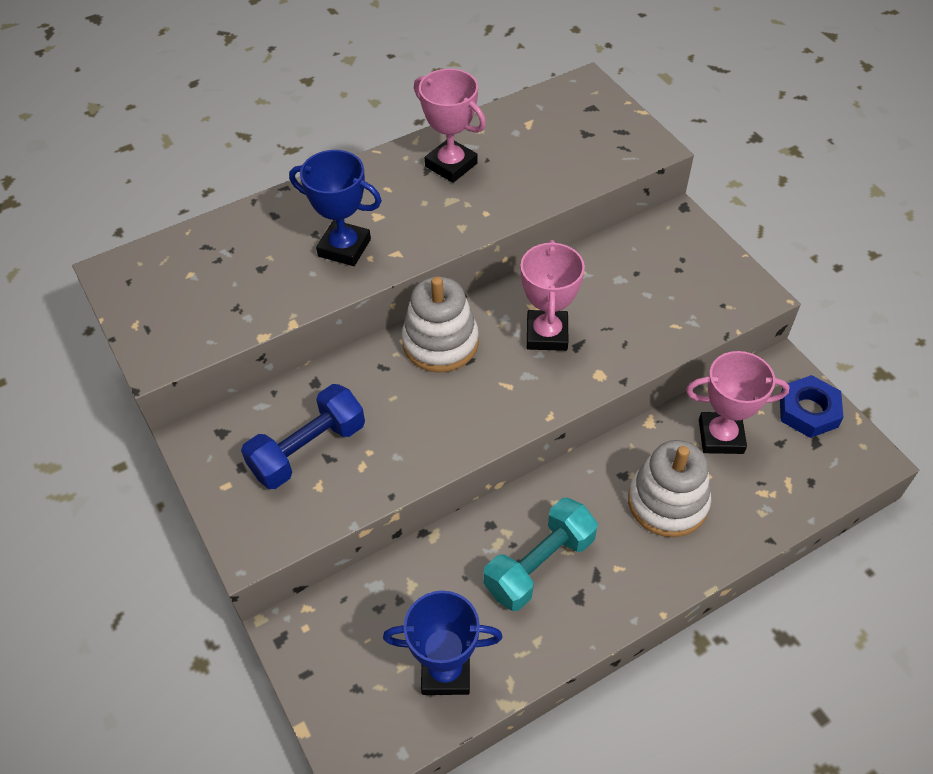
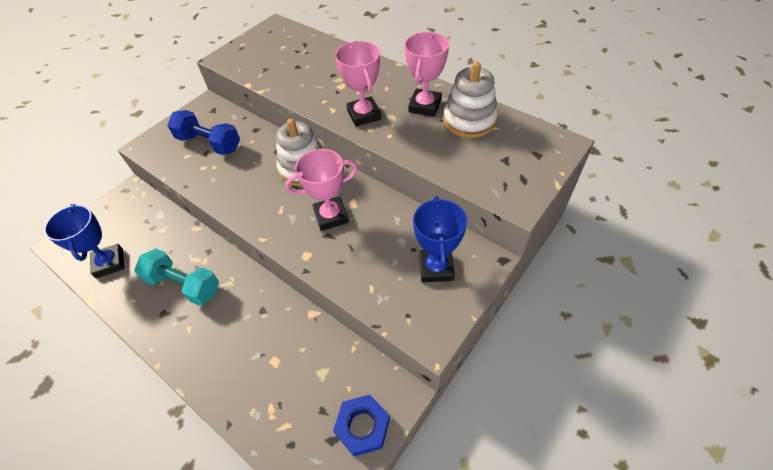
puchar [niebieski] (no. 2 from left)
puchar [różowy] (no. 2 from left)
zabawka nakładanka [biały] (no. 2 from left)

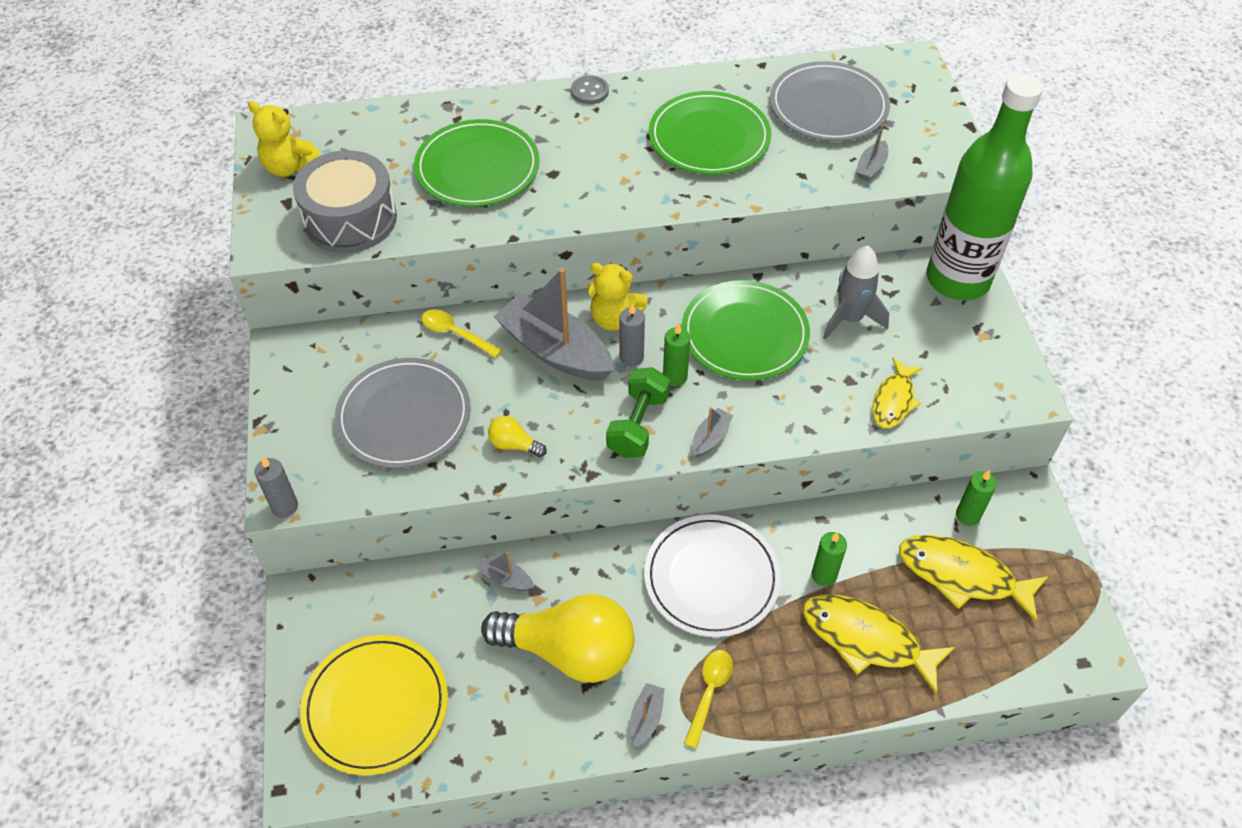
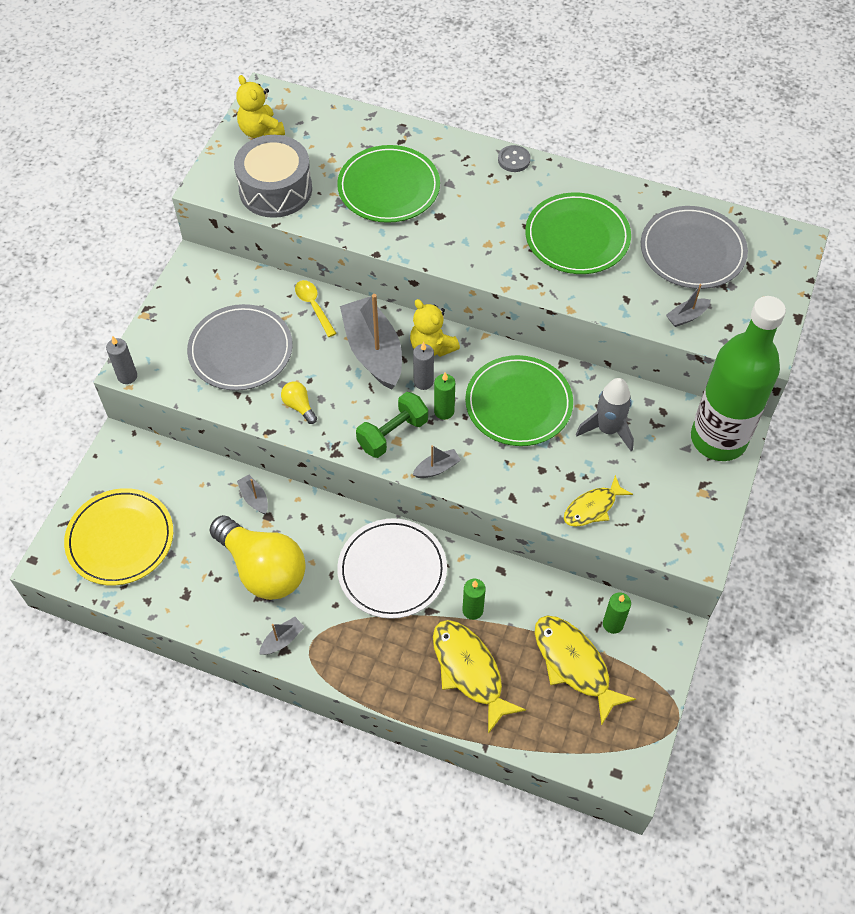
łyżka [żółty] (no. 2 from left in the first image)

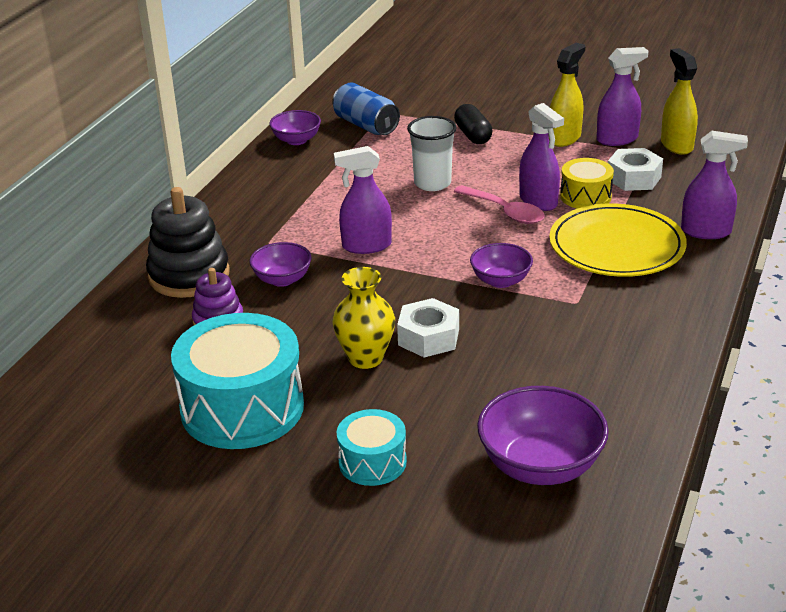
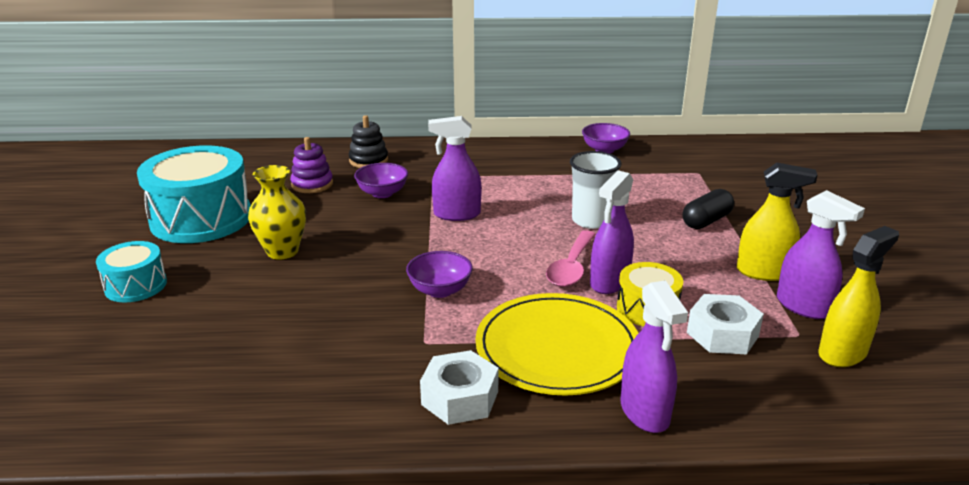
puszka [niebieski]
spryskiwacz [fioletowy] (no. 1 from left)
zabawka nakładanka [czarny]
nakrętka [biały] (no. 1 from left)
miska [fioletowy] (no. 4 from left in the first image)

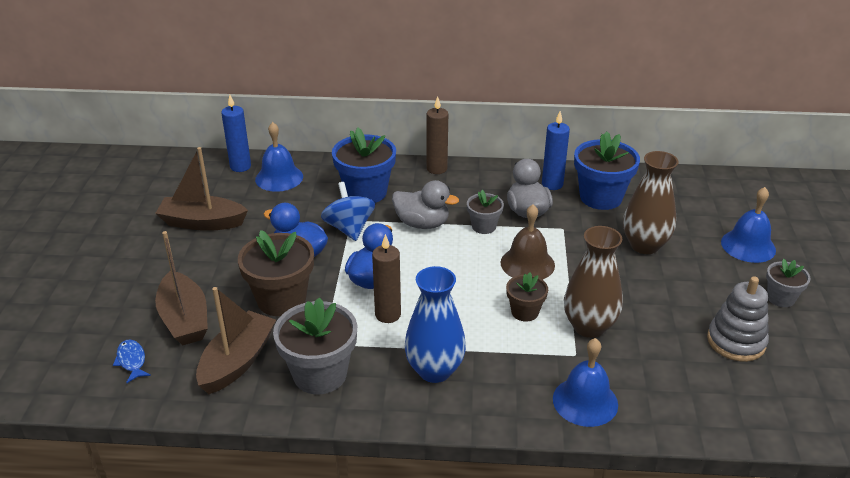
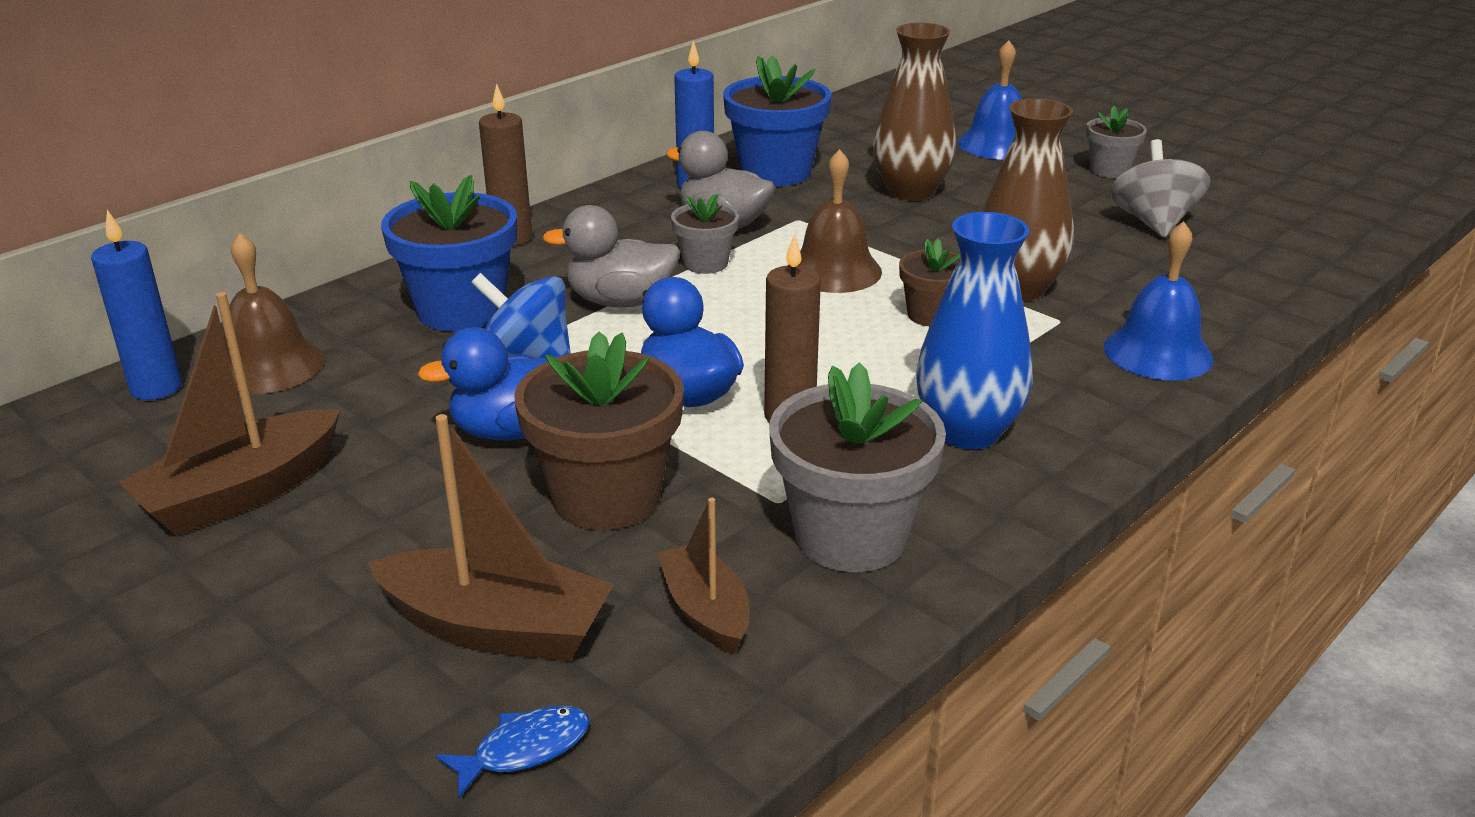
dzwonek [brązowy] (no. 1 from left)
kaczka [szary] (no. 1 from left)
bączek [szary]
łódka [brązowy] (no. 3 from left)
ryba [niebieski]

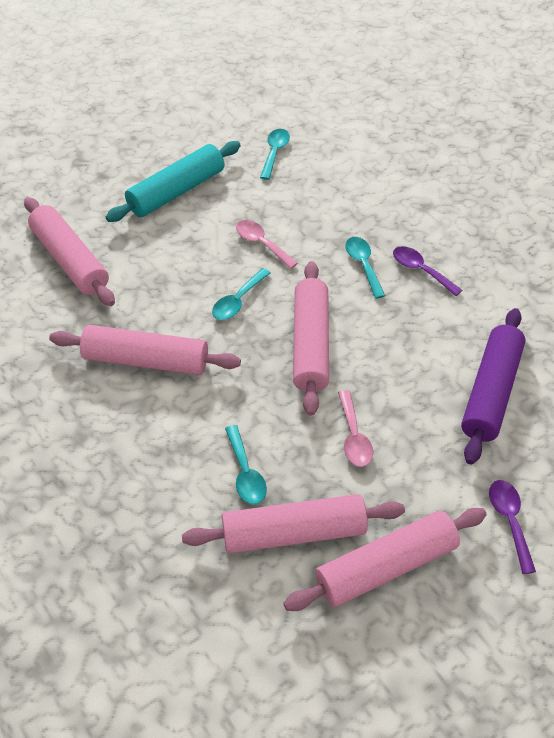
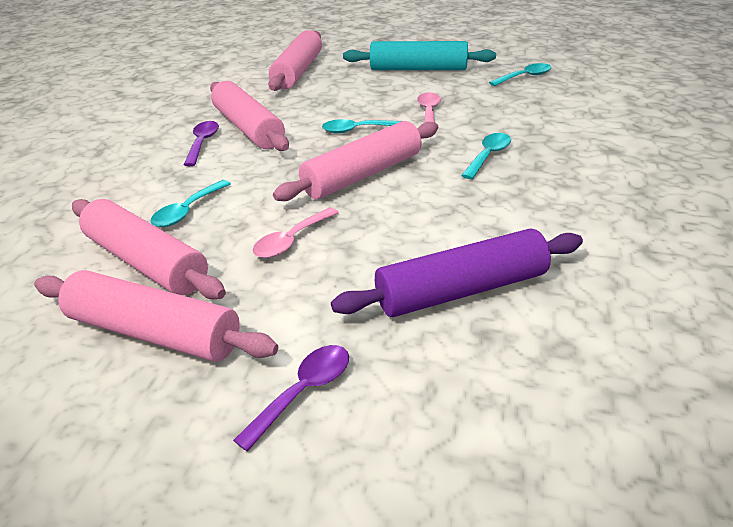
łyżka [fioletowy] (no. 1 from left)

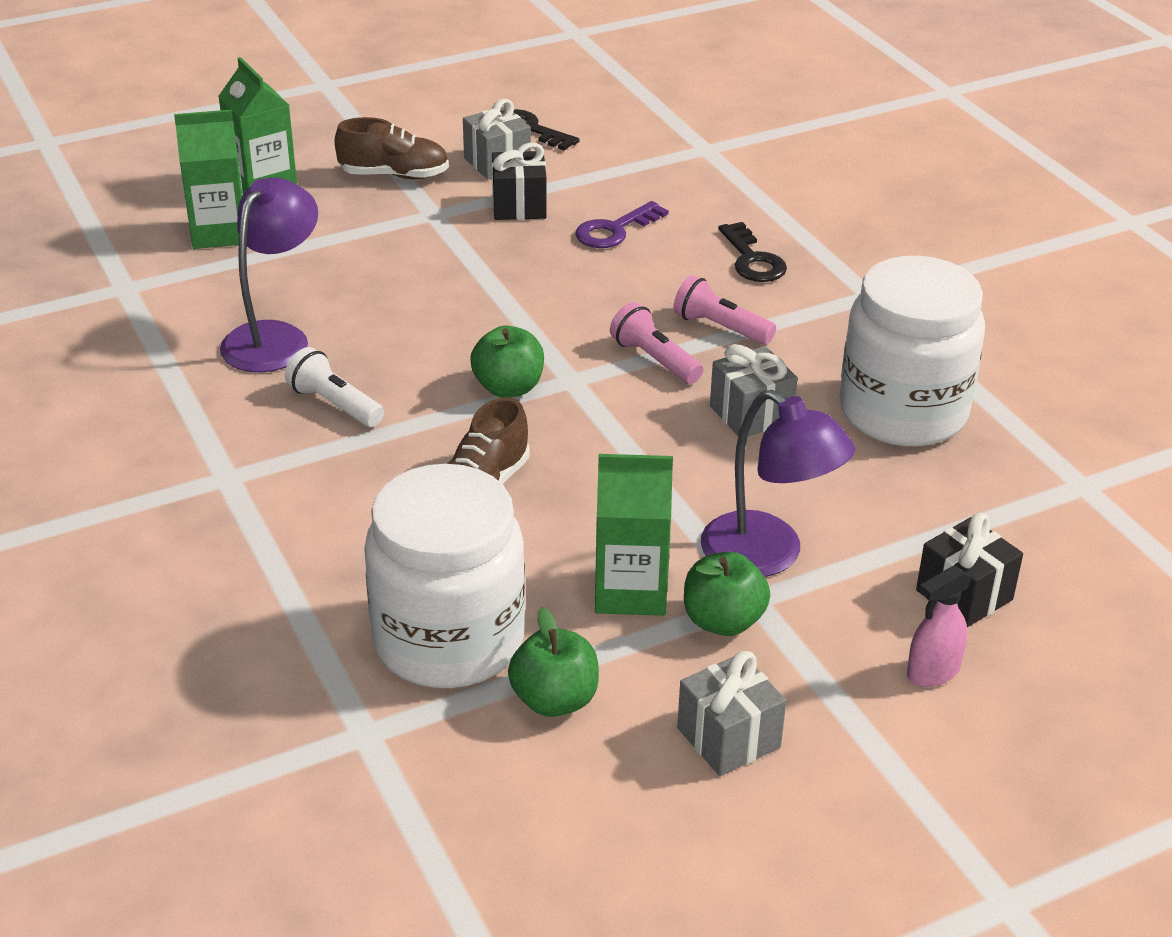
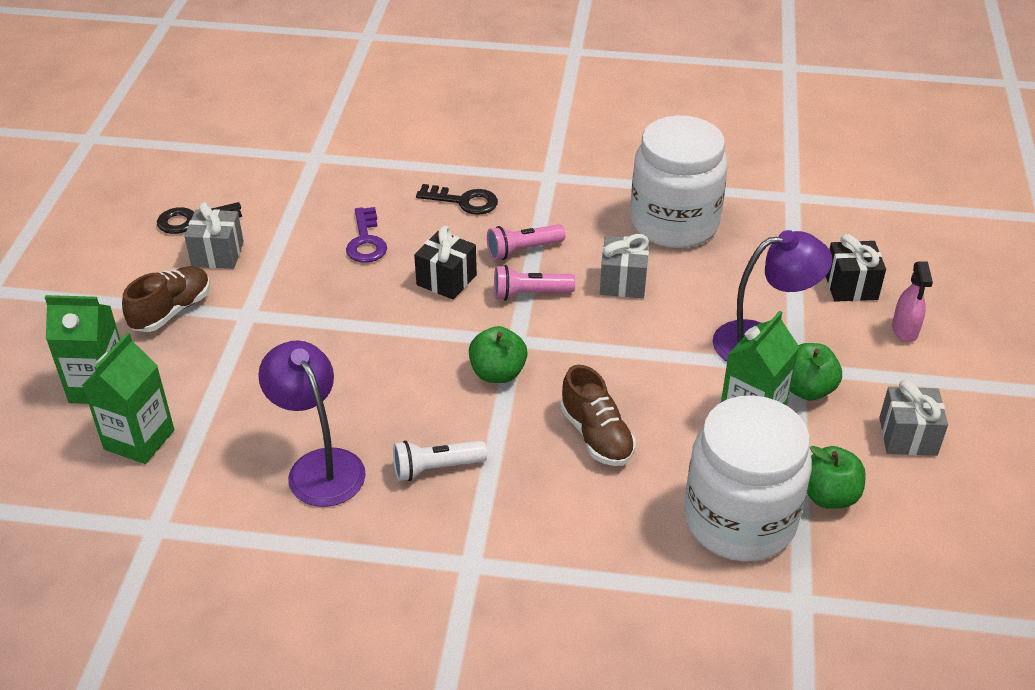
prezent [czarny] (no. 1 from left)

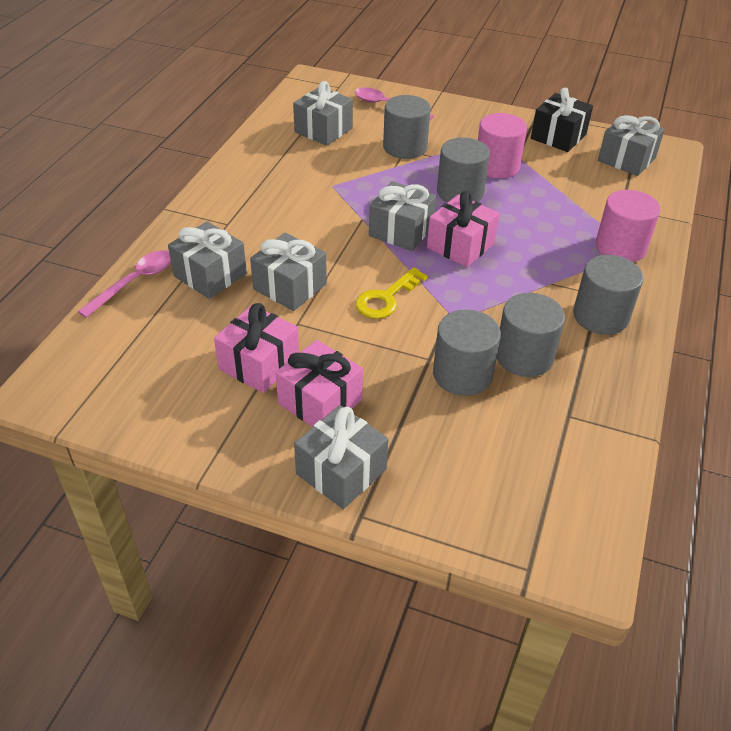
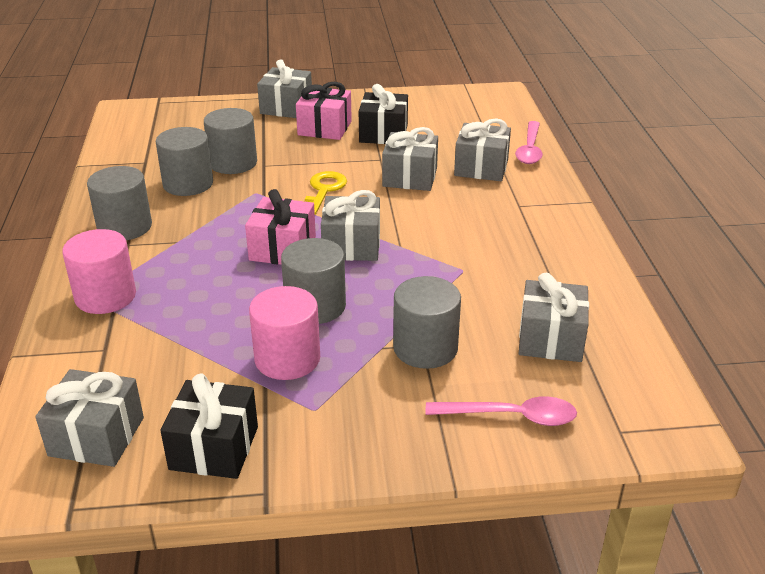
prezent [czarny] (no. 2 from left)

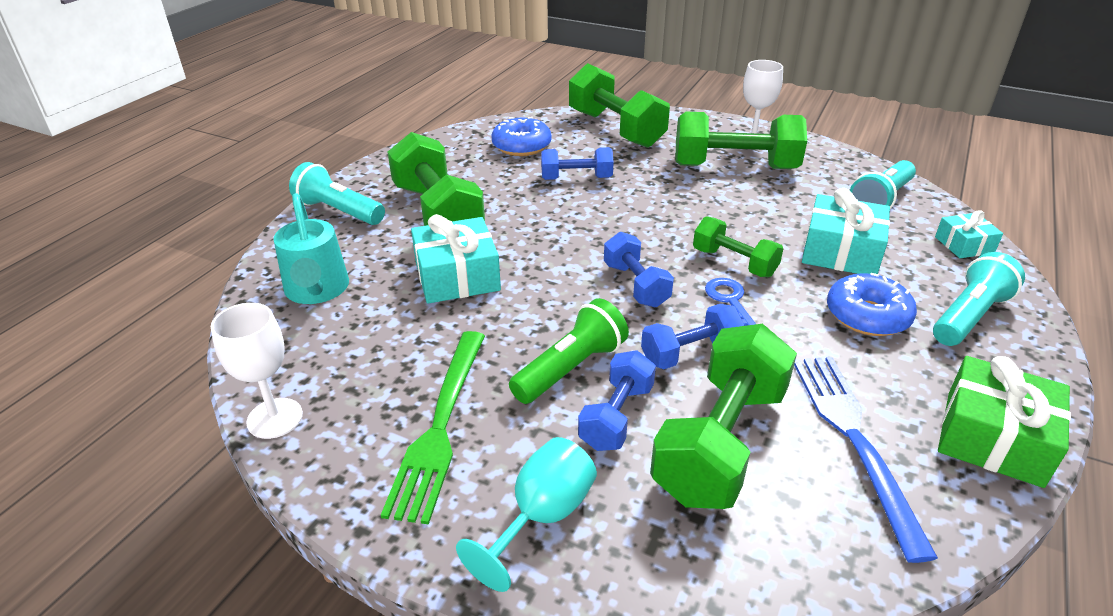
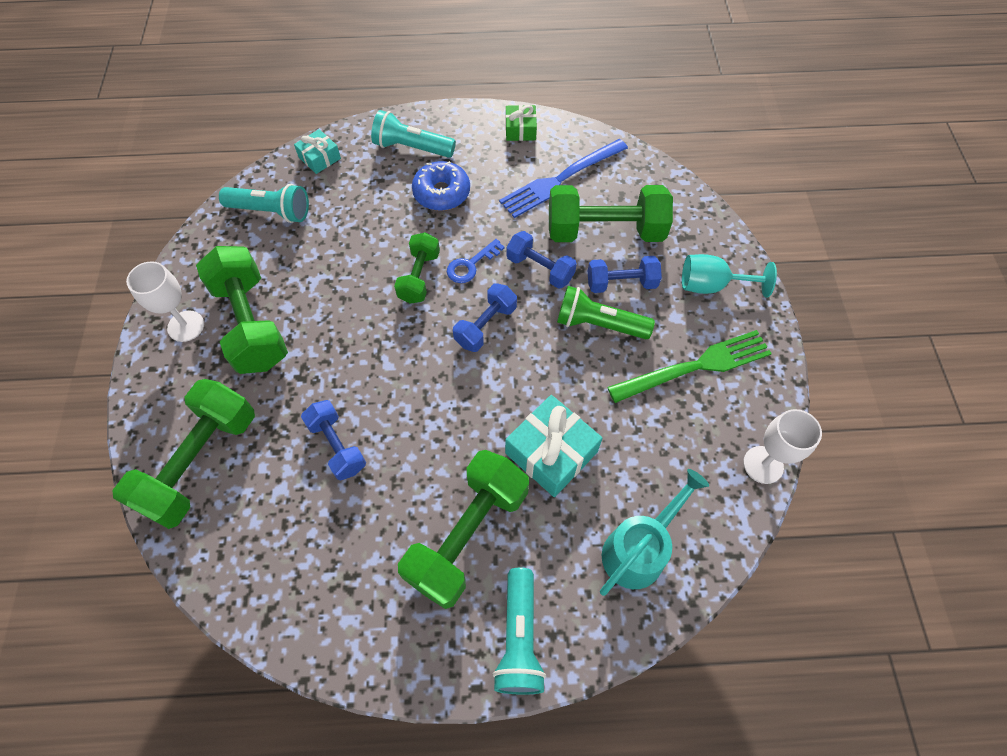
donut [niebieski] (no. 1 from left in the first image)
prezent [turkusowy] (no. 2 from left in the first image)
prezent [zielony]

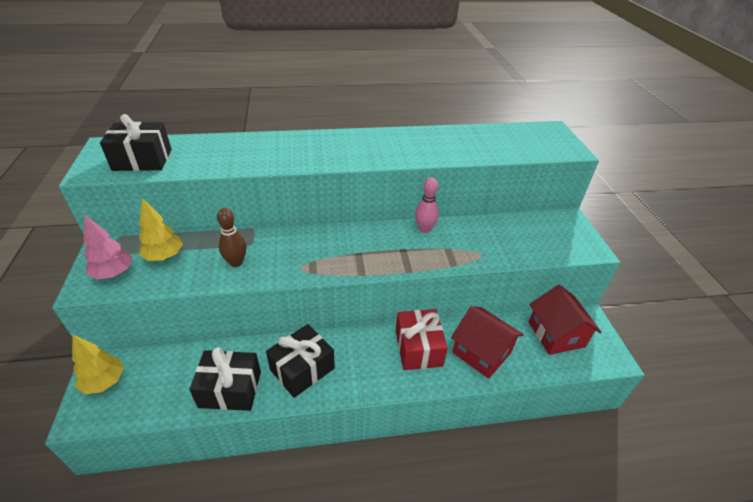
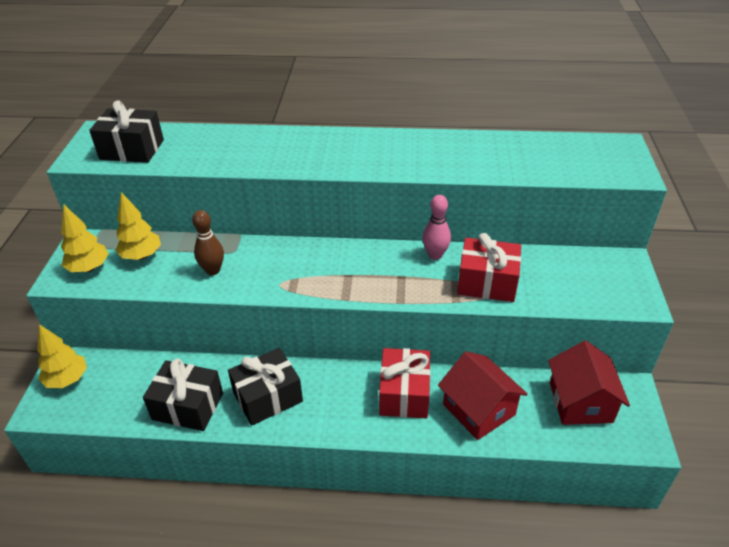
drzewko [żółty] (no. 2 from left)
prezent [czerwony] (no. 2 from left)

